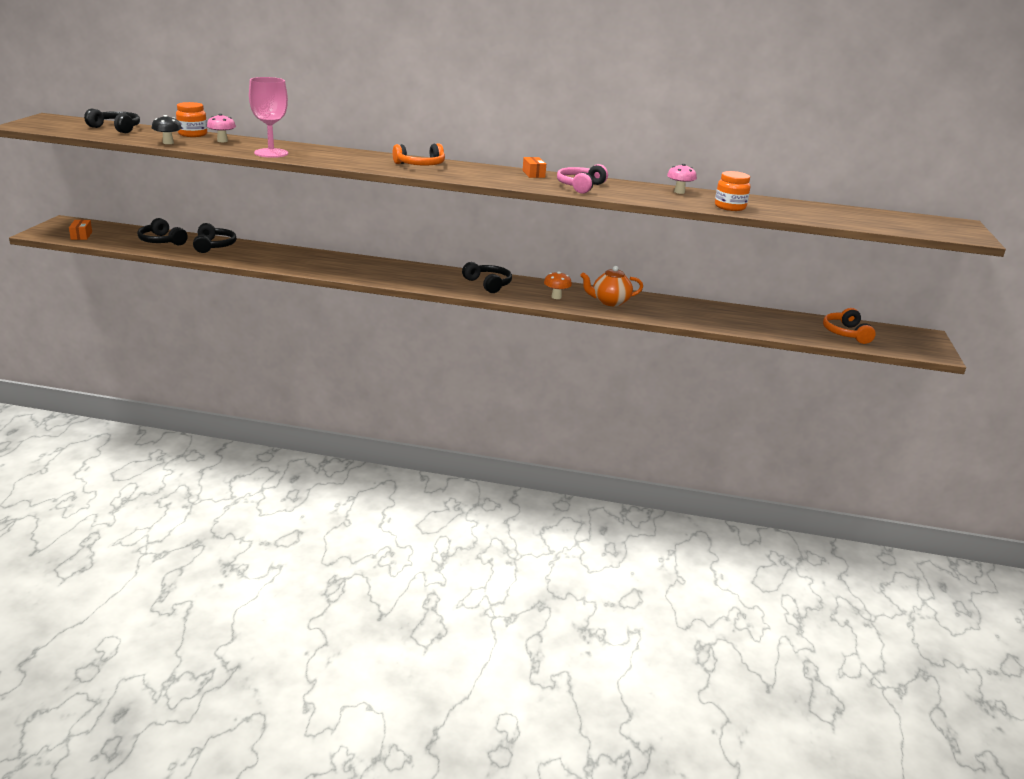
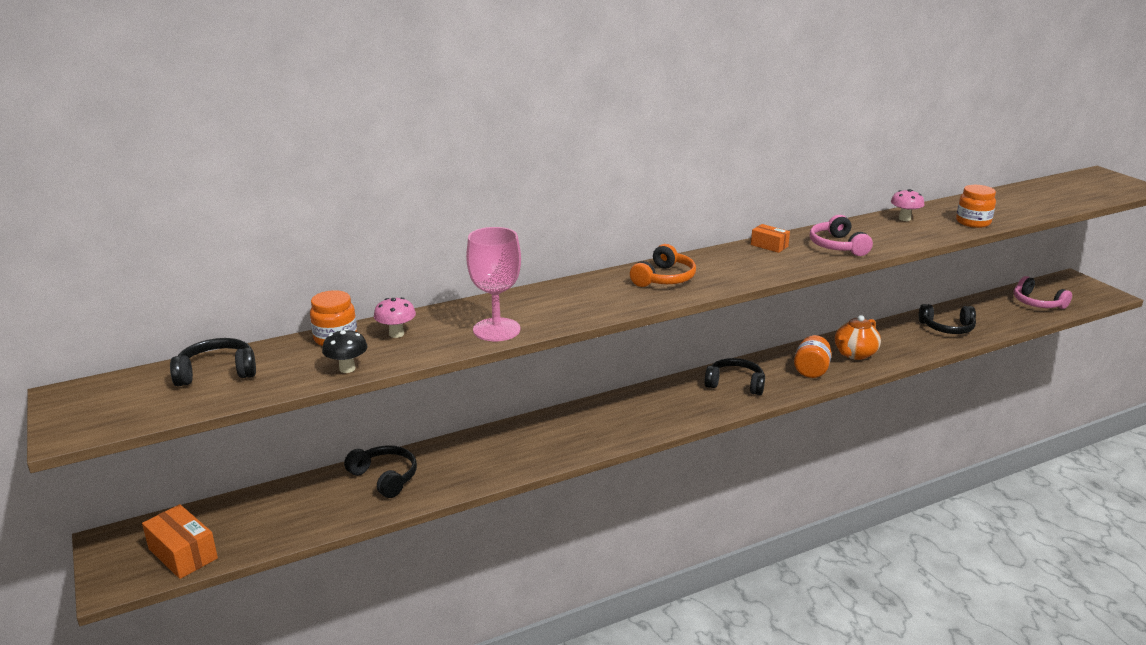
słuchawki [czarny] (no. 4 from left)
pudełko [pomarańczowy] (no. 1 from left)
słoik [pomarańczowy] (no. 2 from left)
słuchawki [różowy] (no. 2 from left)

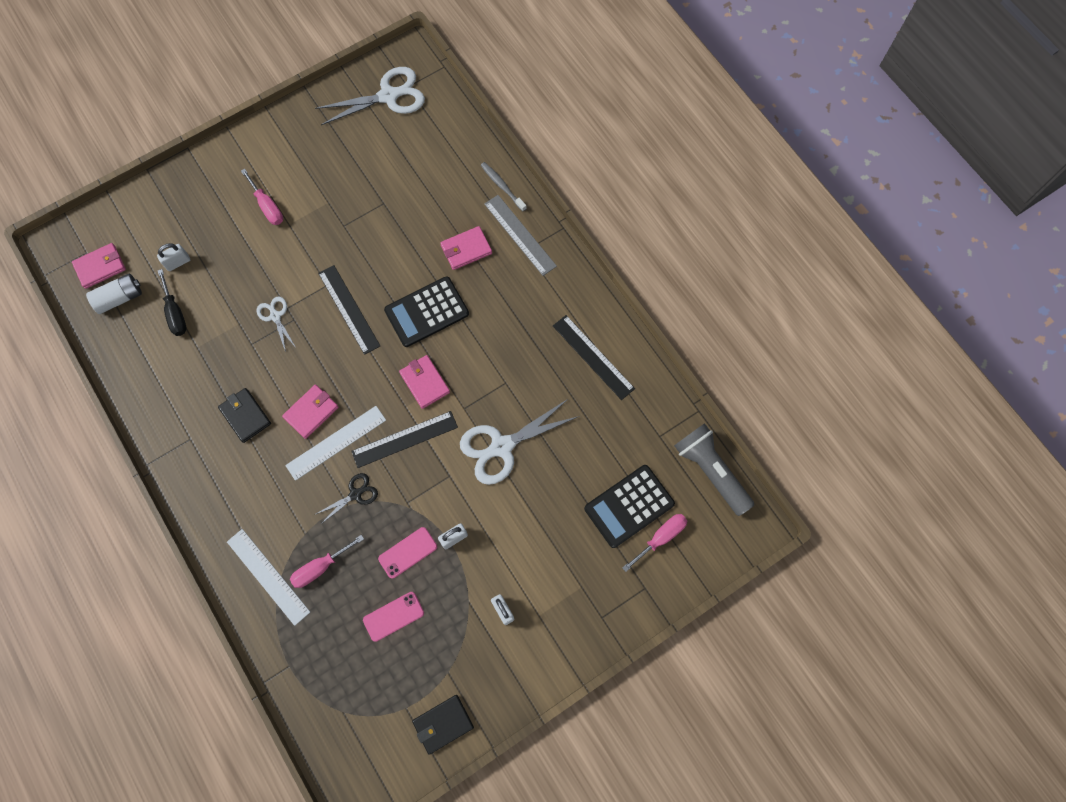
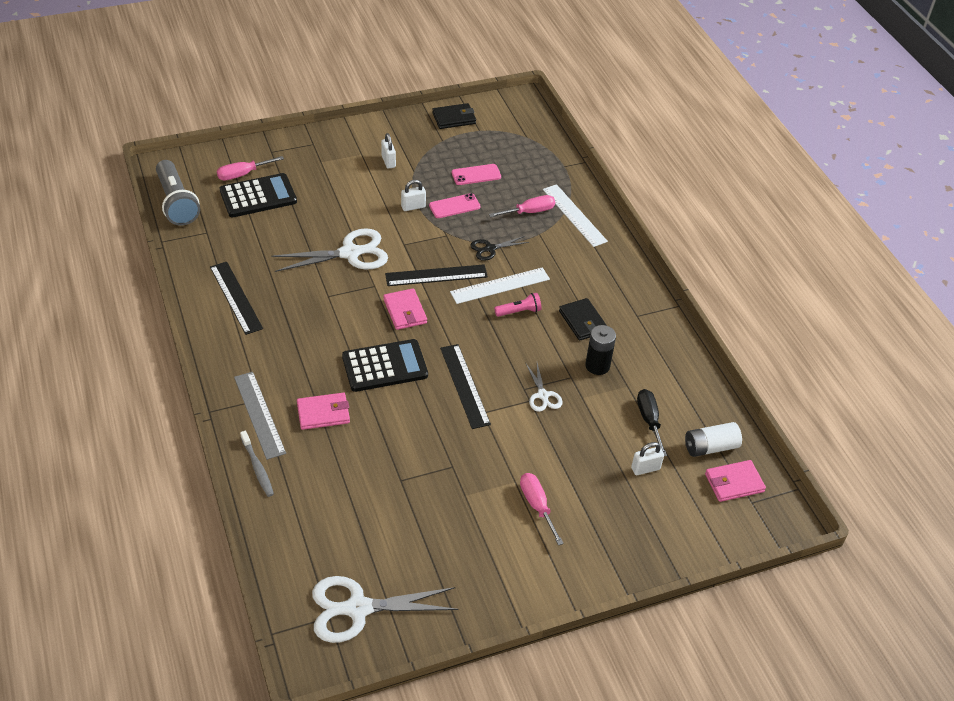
latarka [różowy]
bateria [czarny]

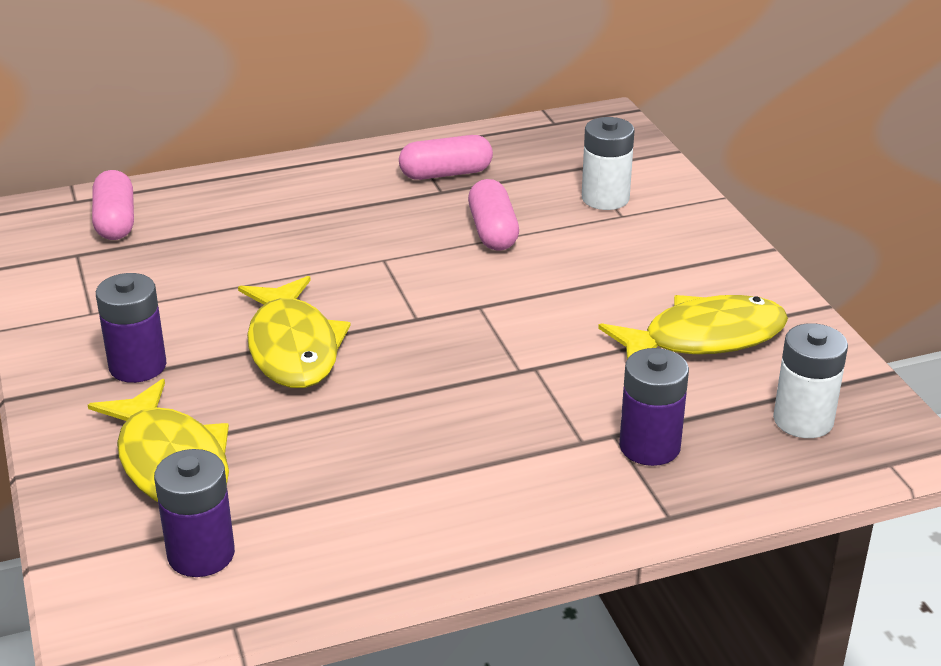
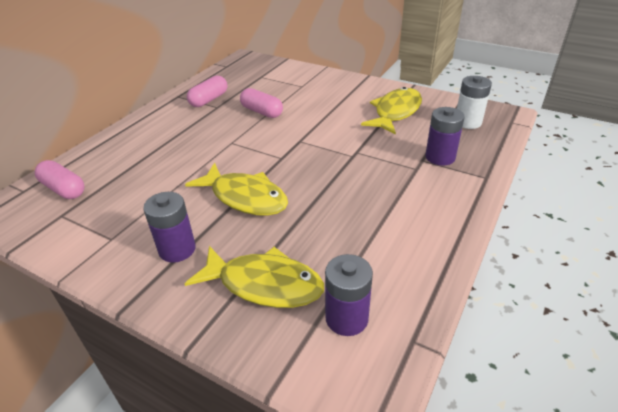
bateria [biały] (no. 1 from left in the first image)

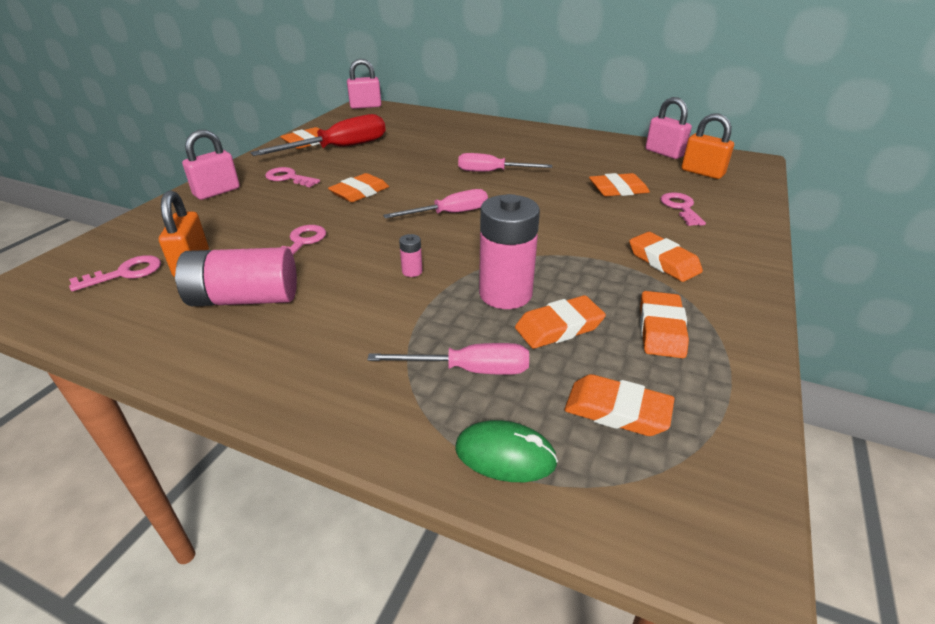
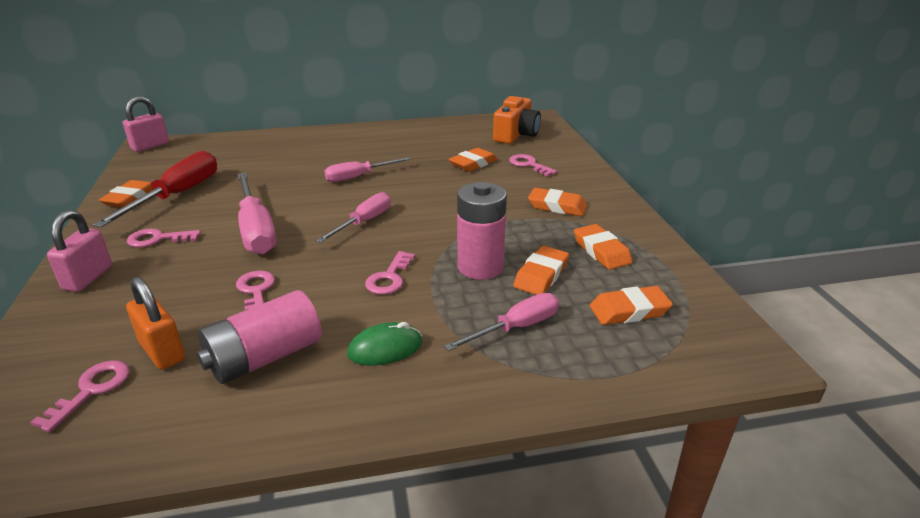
kłódka [różowy] (no. 3 from left in the first image)
aparat fotograficzny [pomarańczowy]
śrubokręt [różowy] (no. 1 from left)
klucz [różowy] (no. 4 from left)
myszka [zielony]

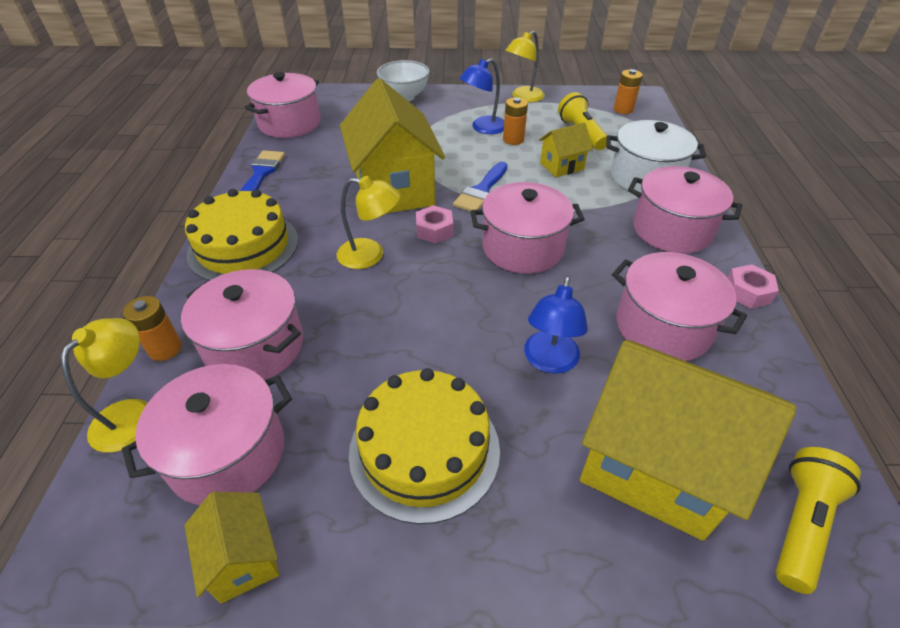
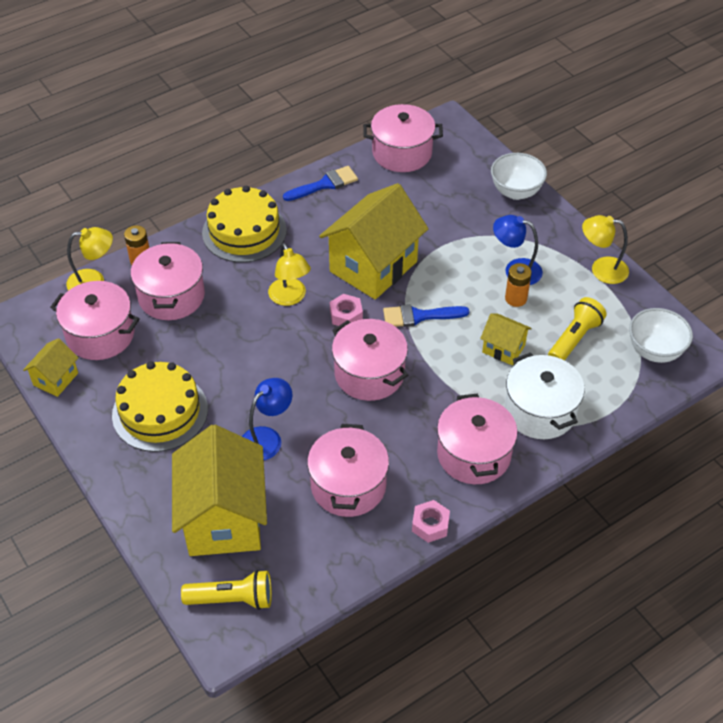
miska [biały] (no. 2 from left)
lampka [niebieski] (no. 1 from left)

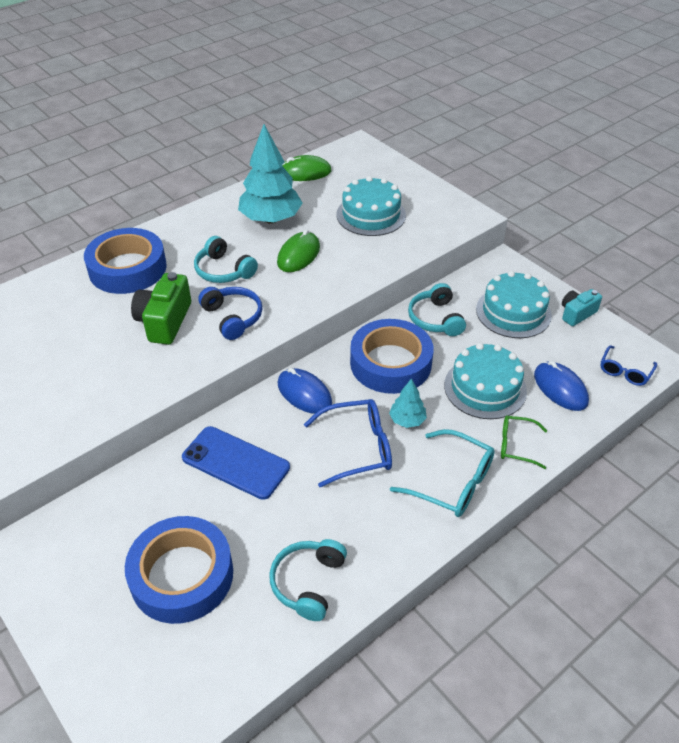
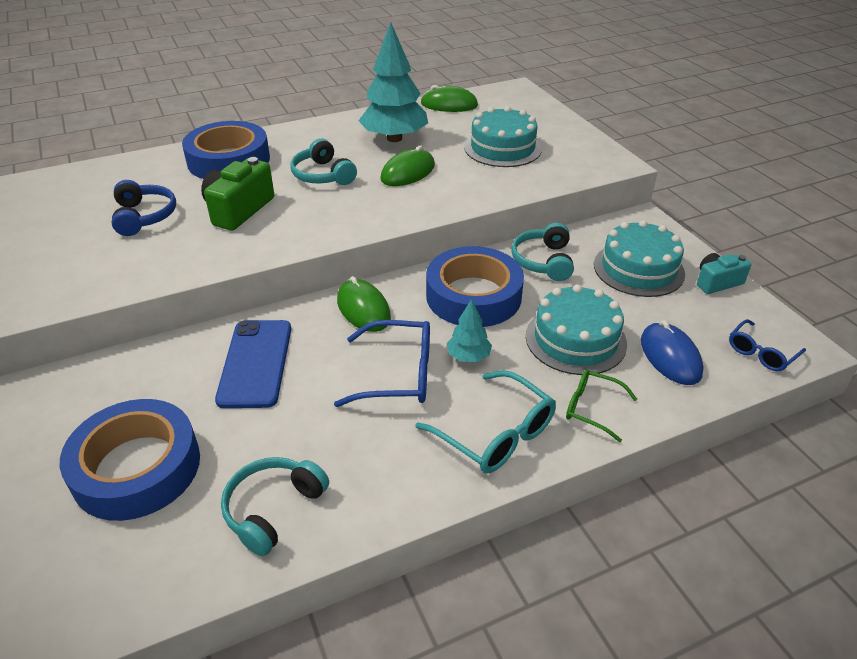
słuchawki [niebieski]
myszka [zielony] (no. 1 from left)
telefon [niebieski]

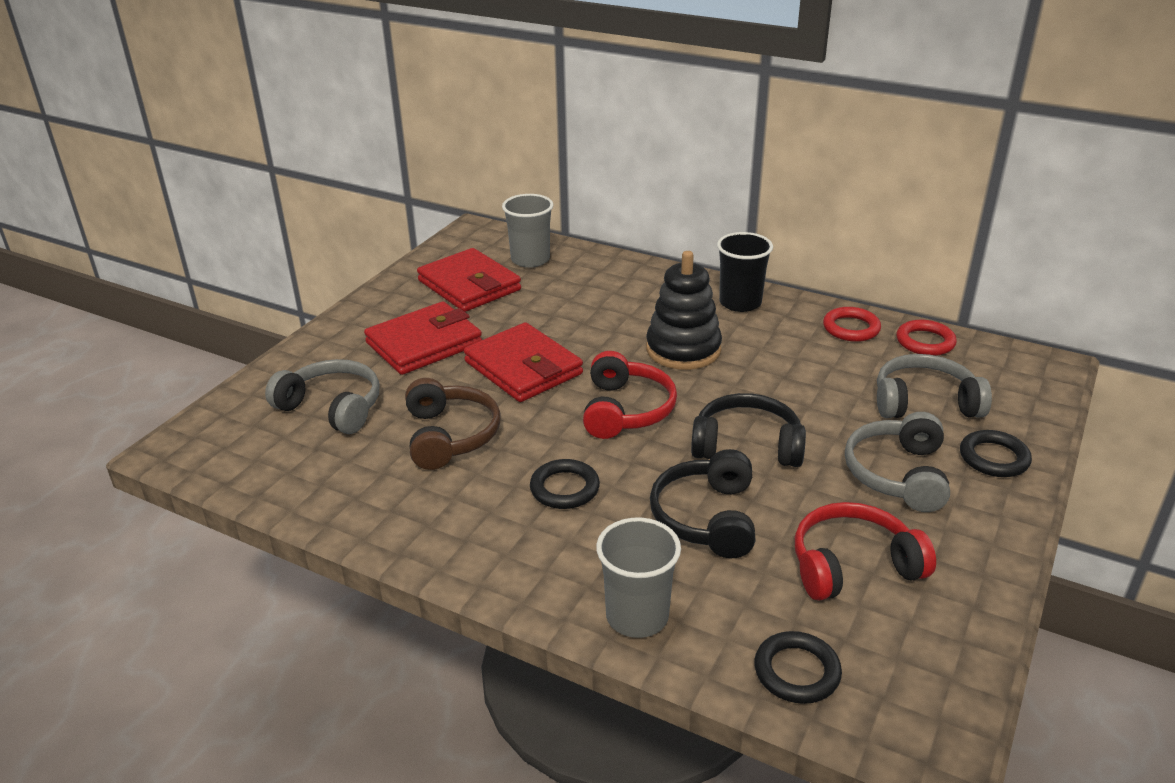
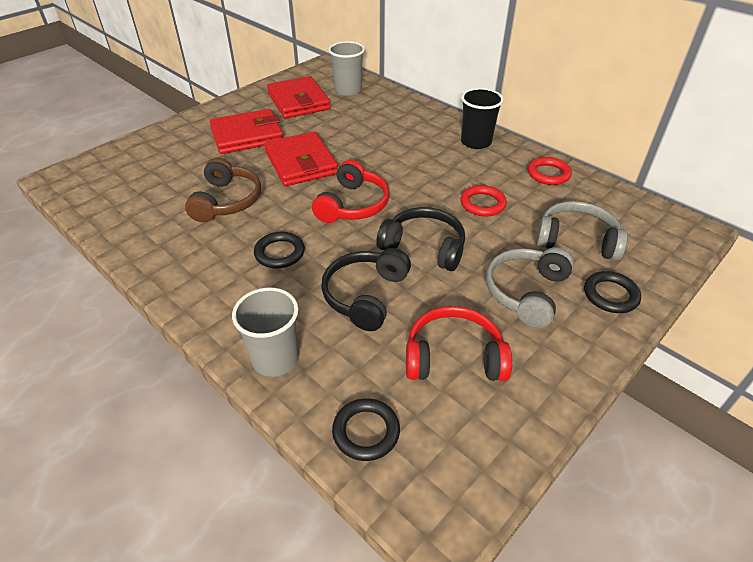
zabawka nakładanka [czarny]
pierścień [czerwony] (no. 1 from left)
słuchawki [szary] (no. 1 from left in the first image)

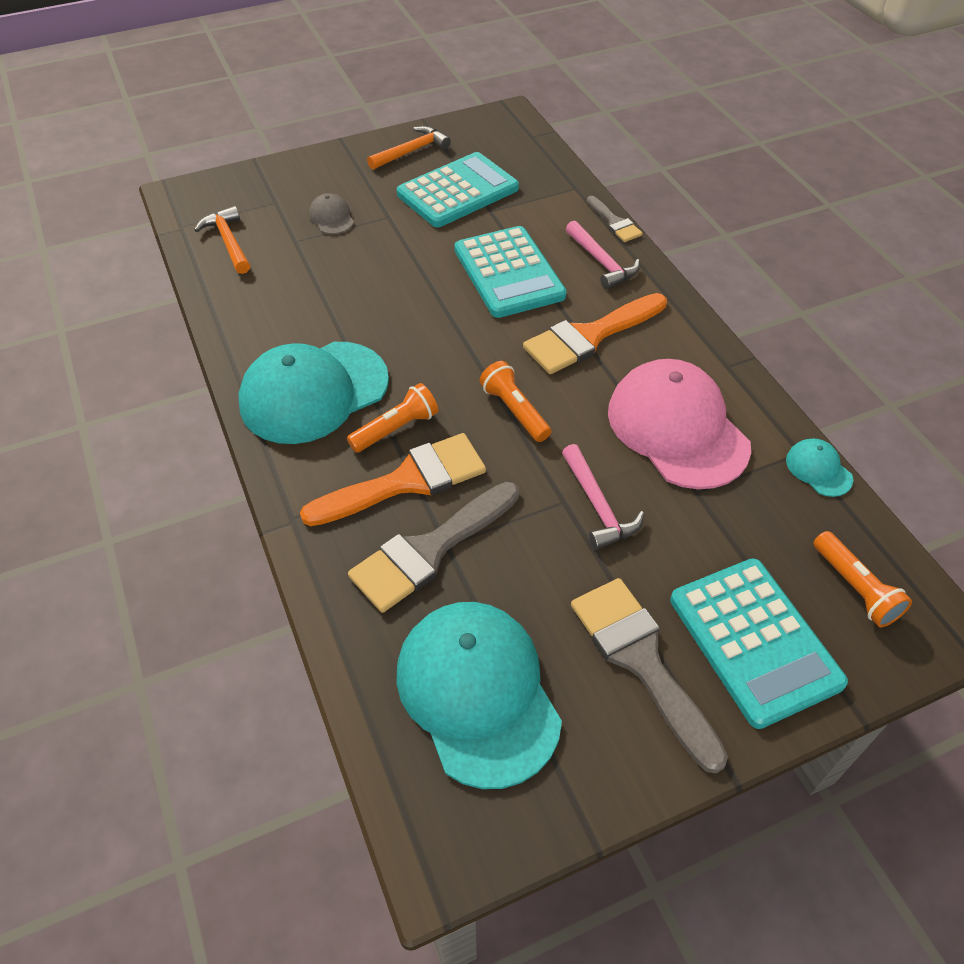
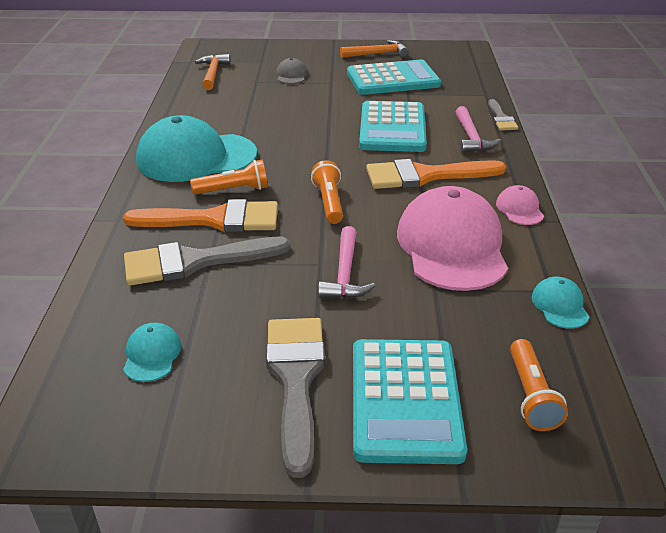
czapka [turkusowy] (no. 1 from left)
czapka [różowy] (no. 2 from left)

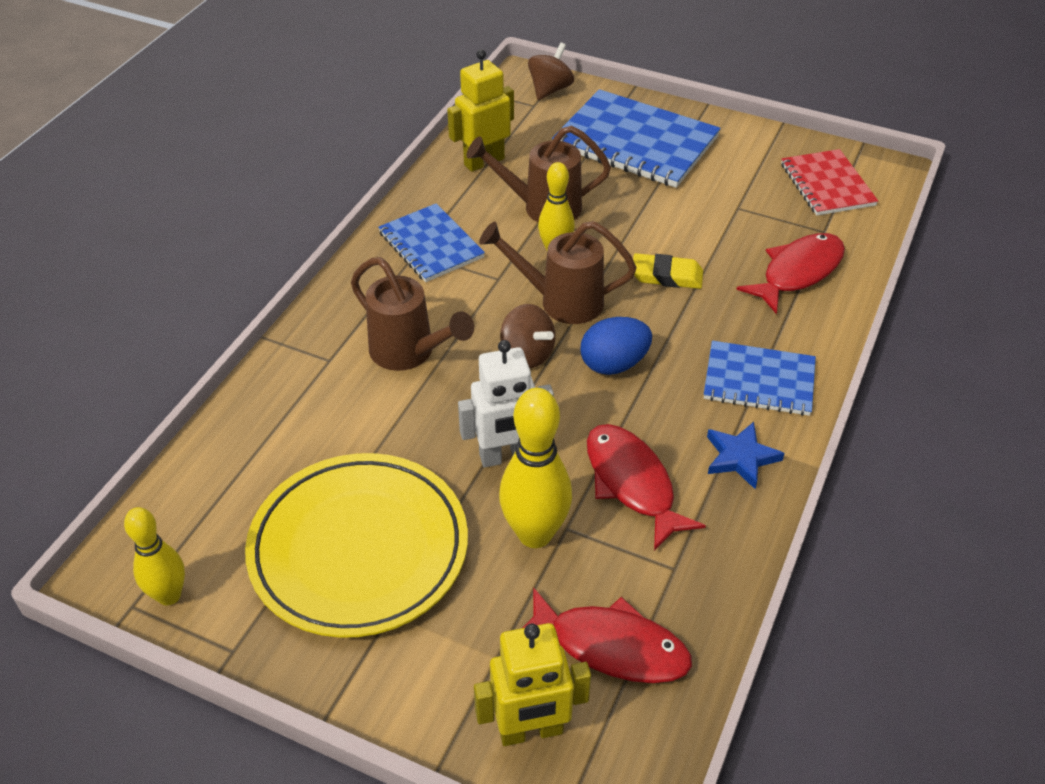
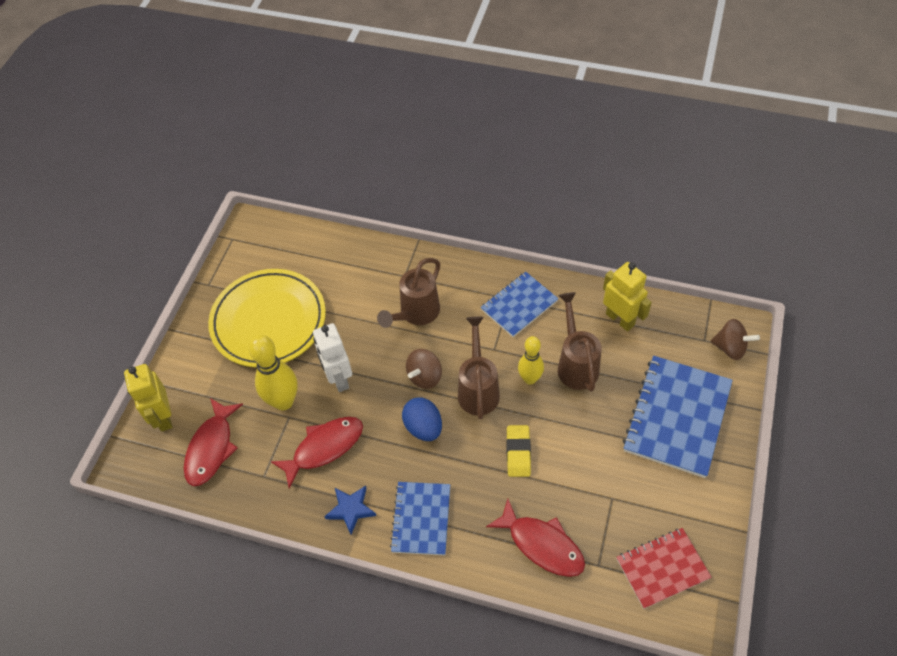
kręgiel [żółty] (no. 1 from left in the first image)

